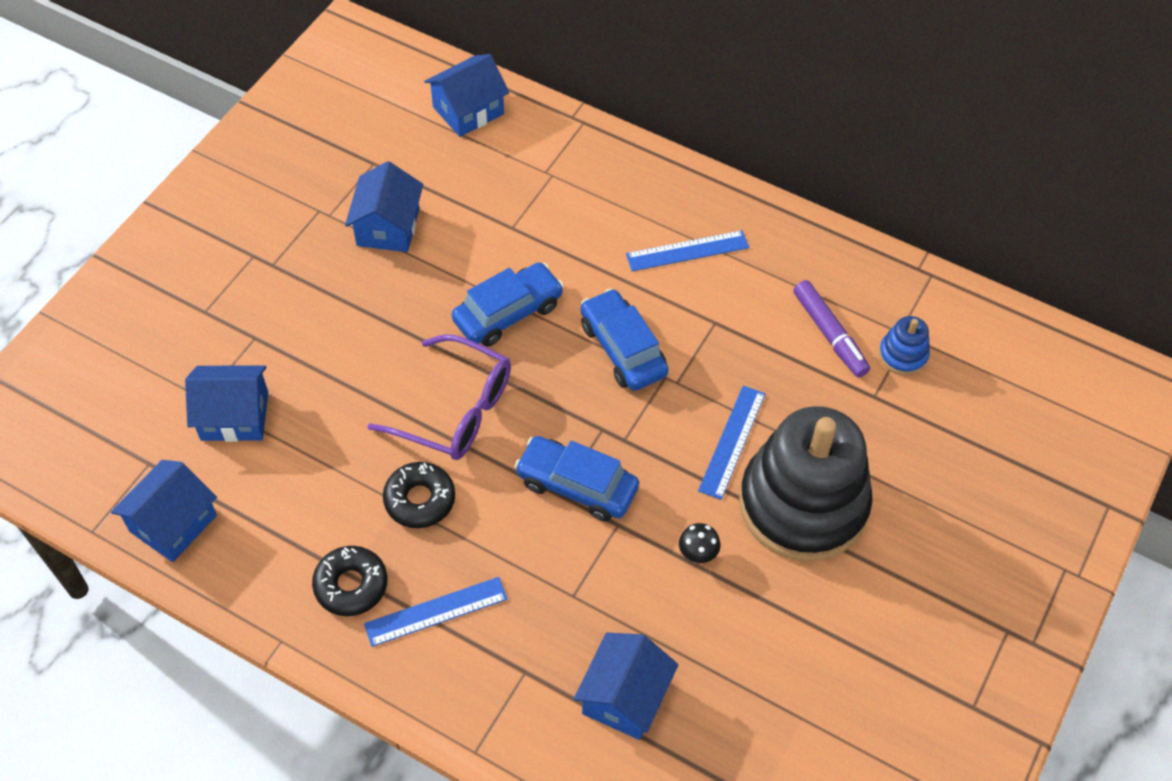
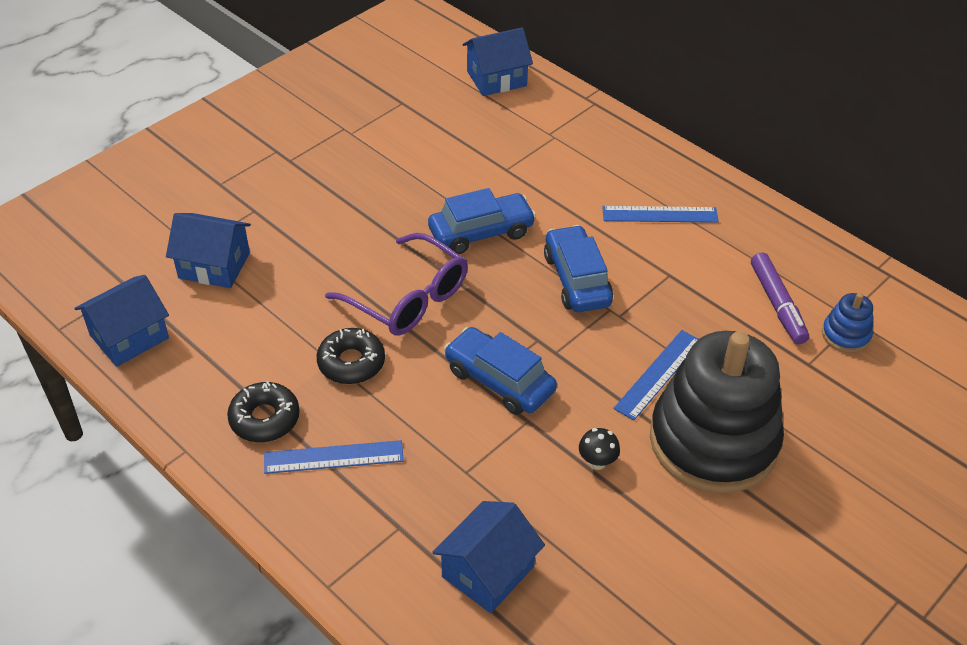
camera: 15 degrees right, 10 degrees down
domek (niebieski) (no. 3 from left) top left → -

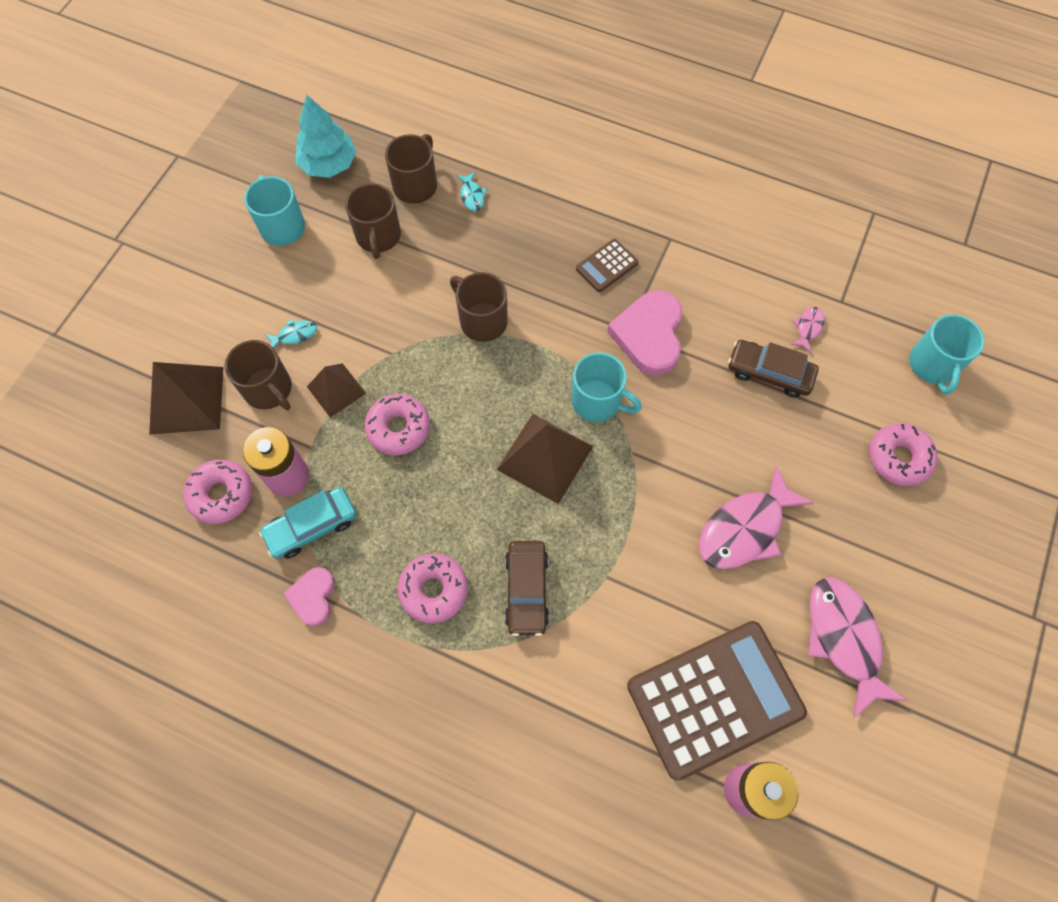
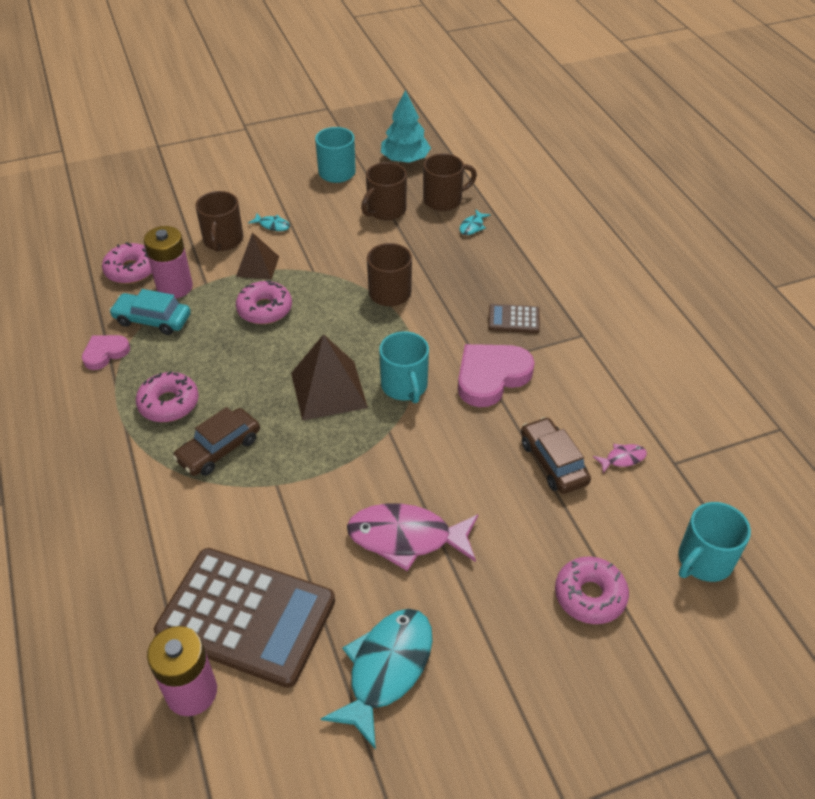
camera: 45 degrees right, 20 degrees down
piramida (brązowy) (no. 1 from left) middle left → -
ryba (różowy) (no. 3 from left) bottom right → ryba (turkusowy) (no. 2 from left) bottom centre

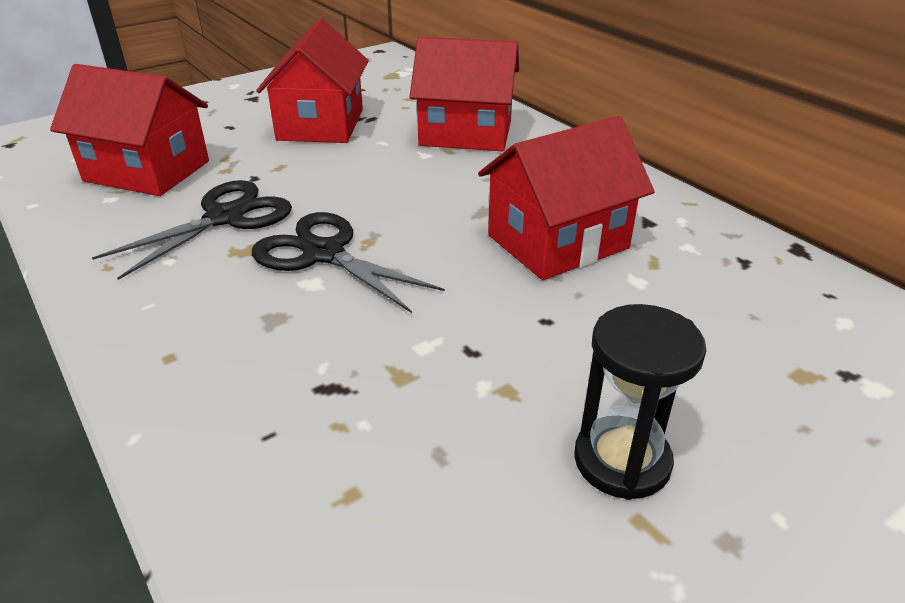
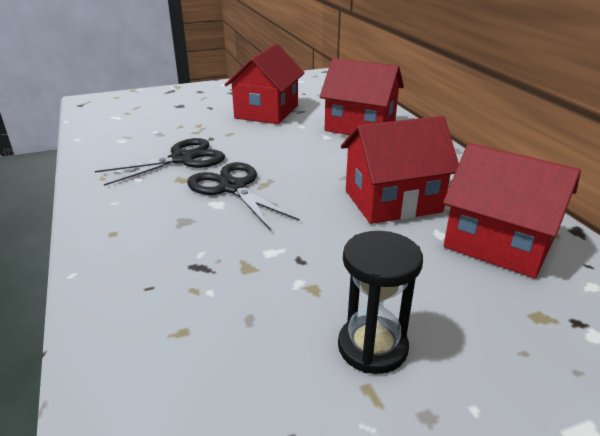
camera: 15 degrees right, 5 degrees down
domek (czerwony) (no. 1 from left in the first image) top left → domek (czerwony) (no. 4 from left) middle right, shifted

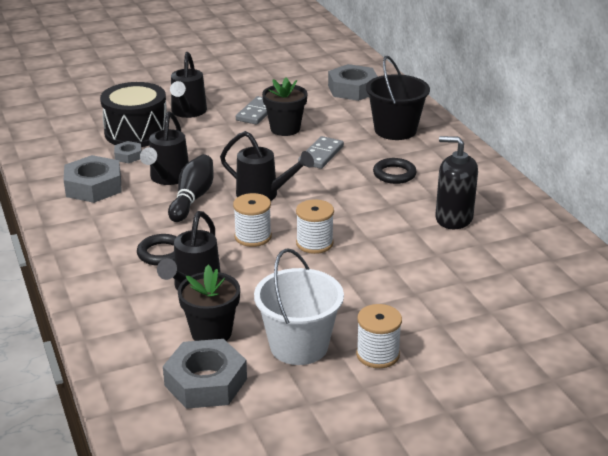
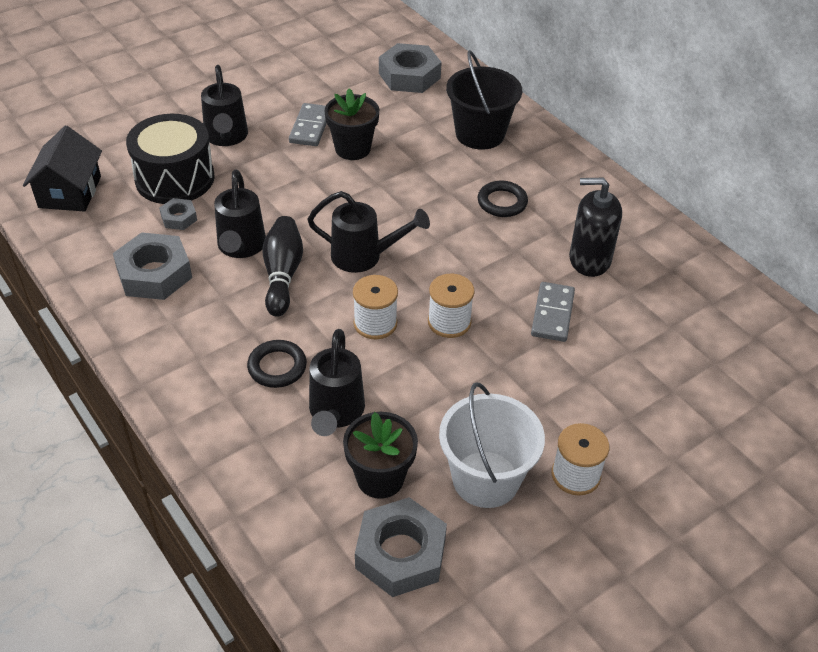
camera: 15 degrees left, 15 degrees up
- → domek (czarny) top left
kostka domina (szary) (no. 2 from left) centre → kostka domina (szary) (no. 2 from left) middle right, shifted

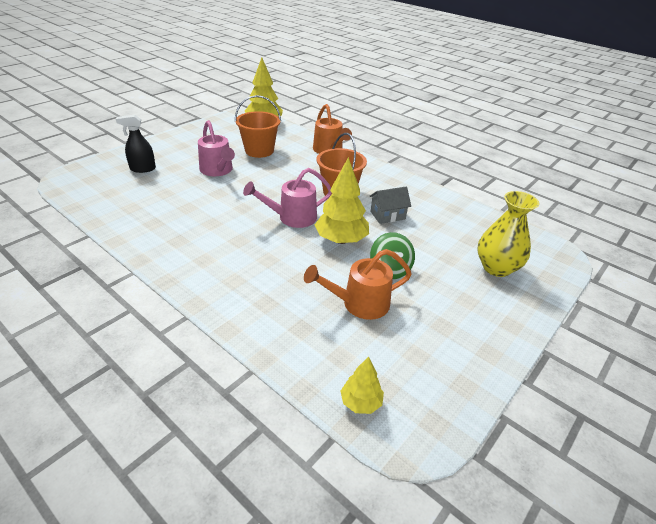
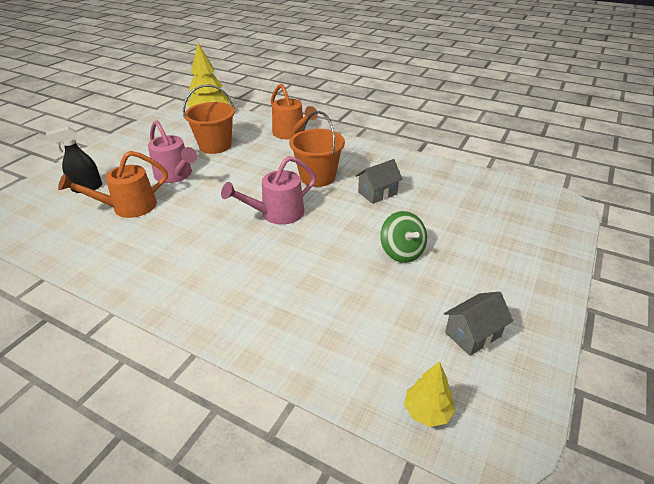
camera: 10 degrees left, 0 degrees up
drzewko (żółty) (no. 2 from left) centre → -
wazon (żółty) middle right → -
- → domek (szary) (no. 2 from left) bottom right
konewka (pomarańczowy) (no. 2 from left in the first image) centre → konewka (pomarańczowy) (no. 1 from left) middle left, shifted

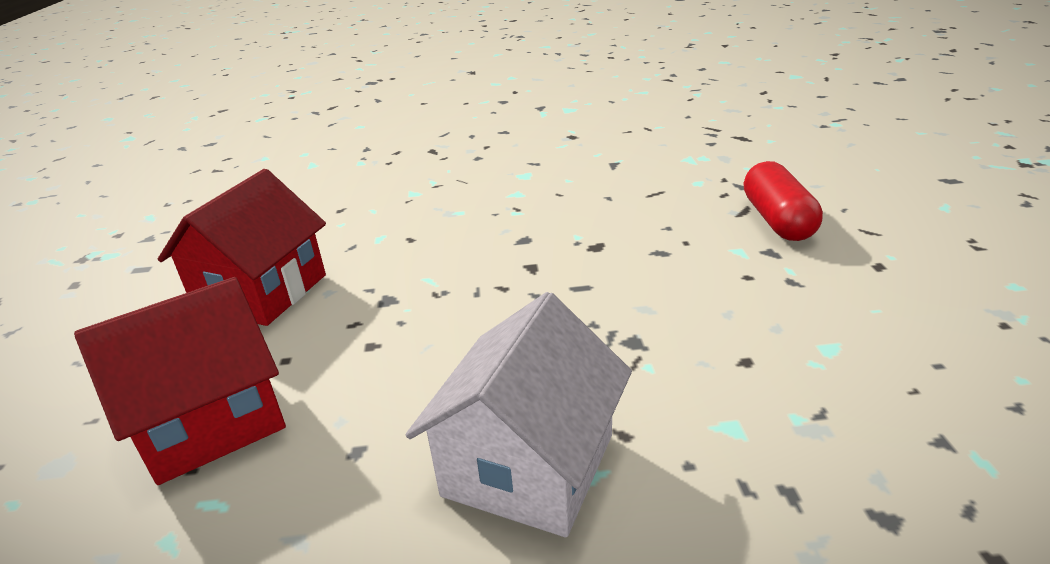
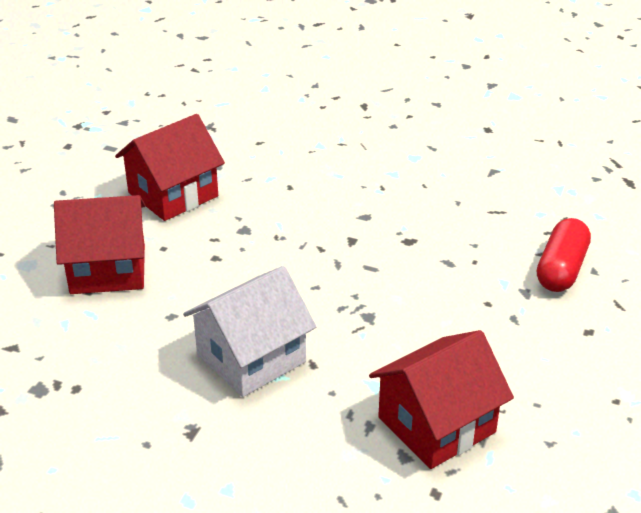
camera: 25 degrees right, 5 degrees up
- → domek (czerwony) (no. 3 from left) bottom right

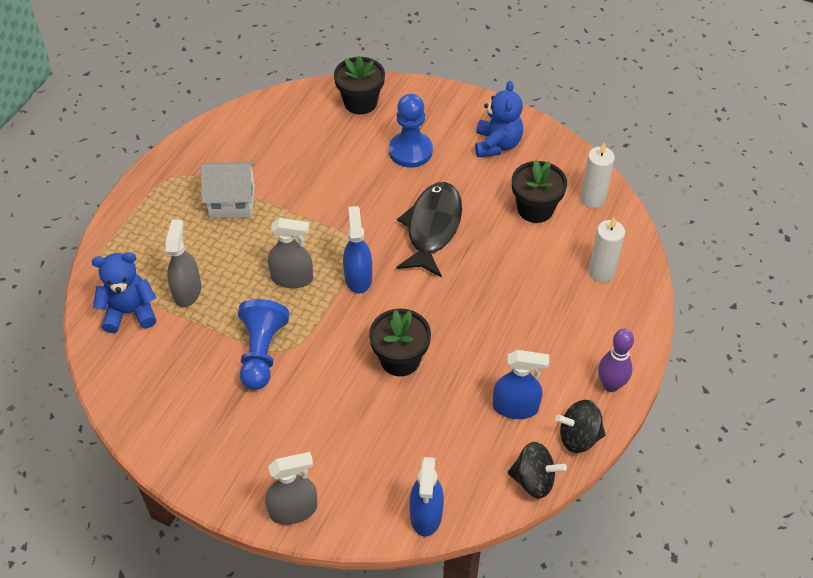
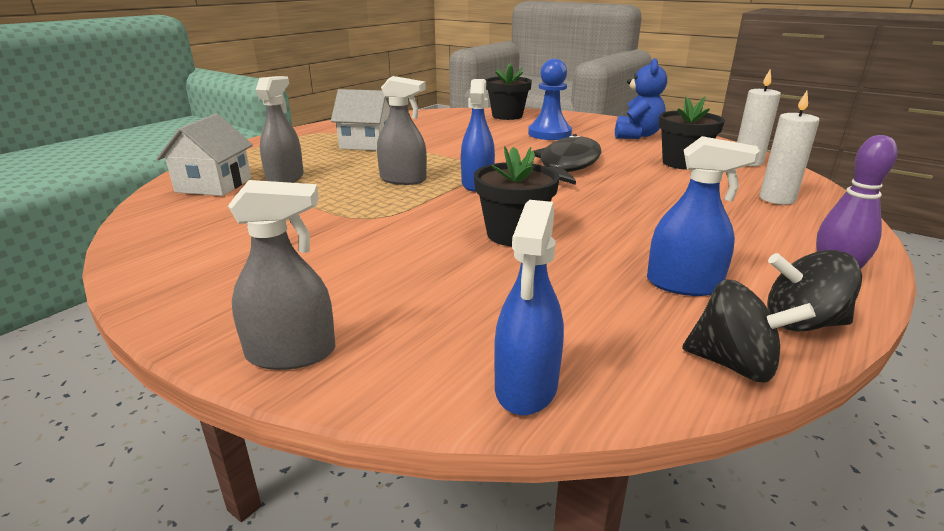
camera: 10 degrees right, 25 degrees down
pionek (niebieski) (no. 1 from left) middle left → -
miś (niebieski) (no. 1 from left) middle left → domek (biały) (no. 1 from left) top left

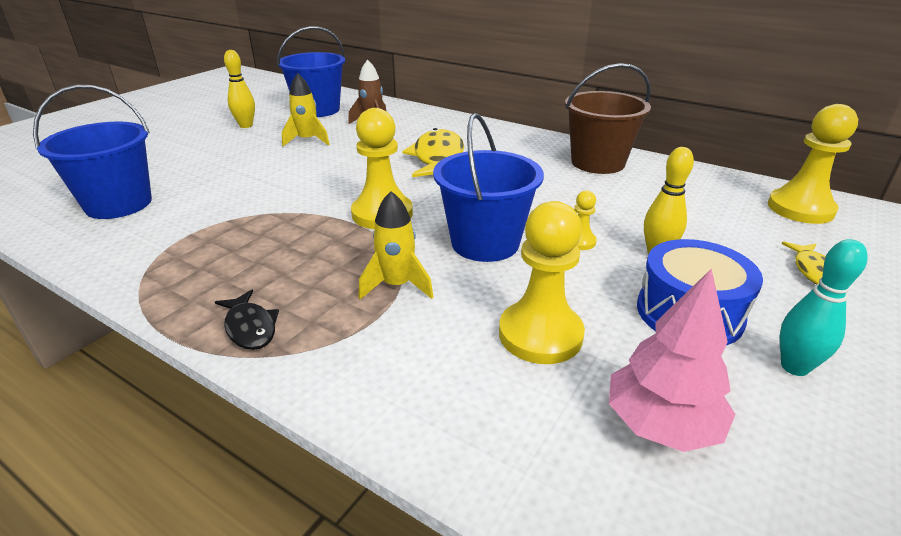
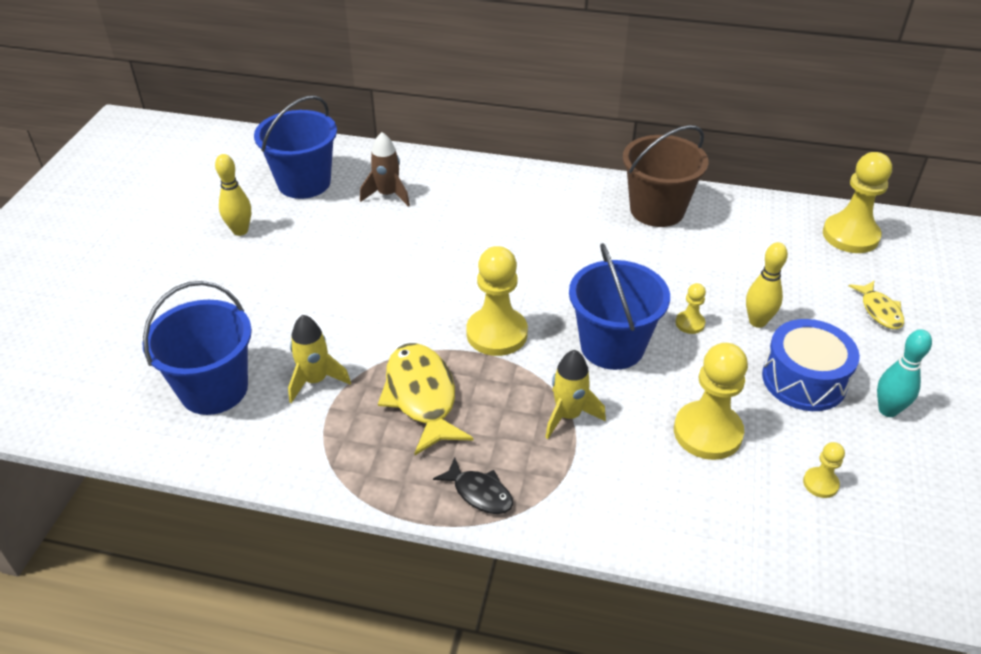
camera: 20 degrees left, 10 degrees up
rakieta (żółty) (no. 1 from left) top centre → rakieta (żółty) (no. 1 from left) middle left, shifted
ryba (żółty) (no. 1 from left) top centre → ryba (żółty) (no. 1 from left) centre, shifted
drzewko (różowy) bottom right → pionek (żółty) (no. 4 from left) bottom right

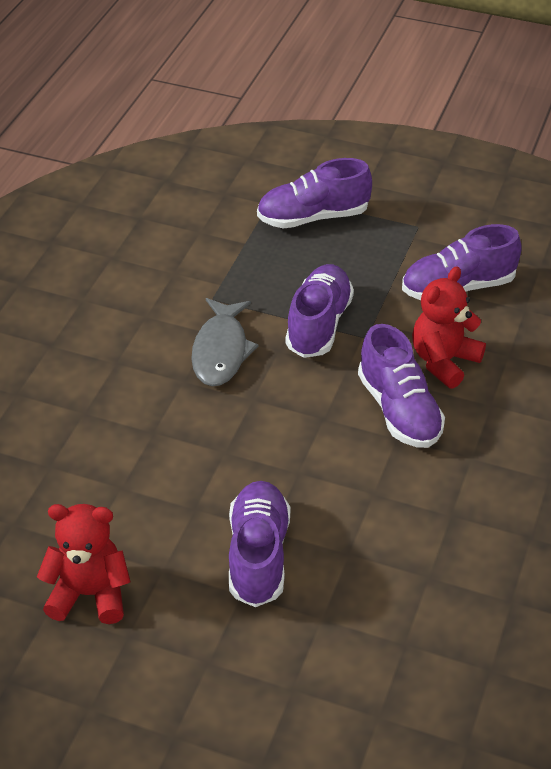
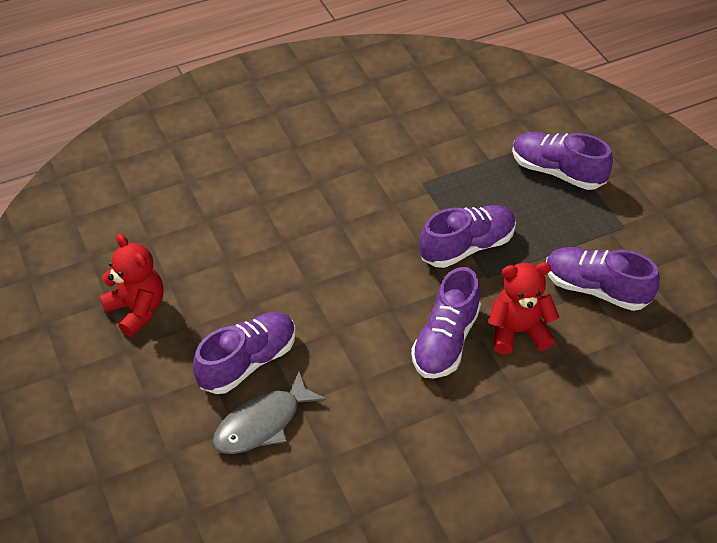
camera: 45 degrees right, 5 degrees up
ryba (szary) centre → ryba (szary) bottom centre, shifted

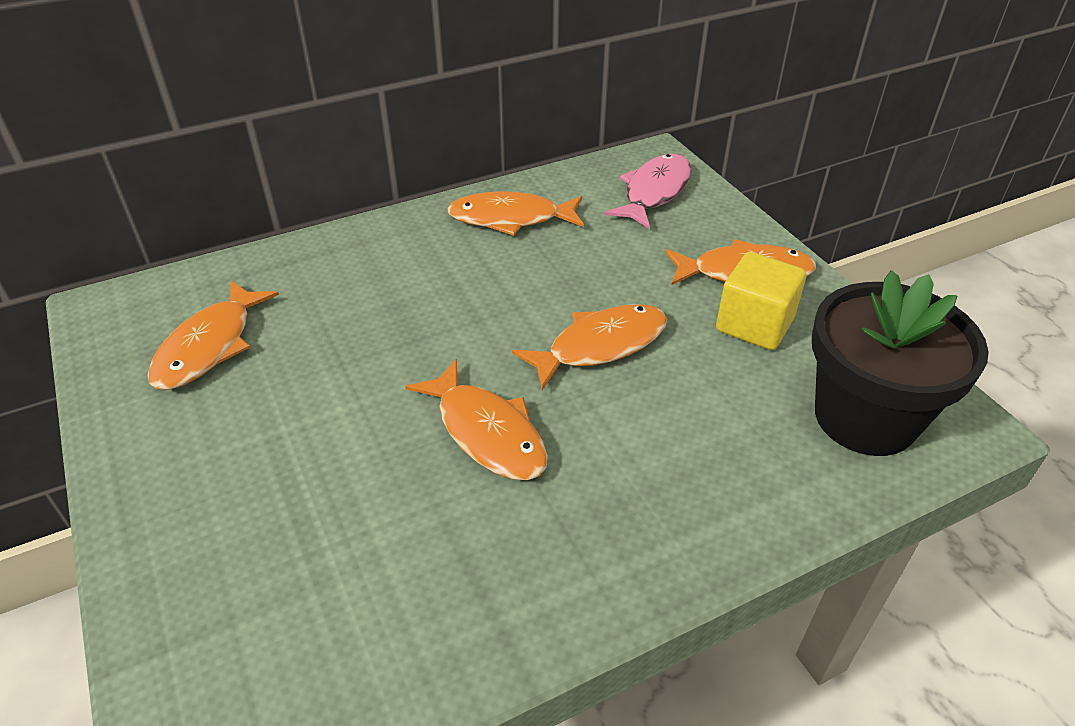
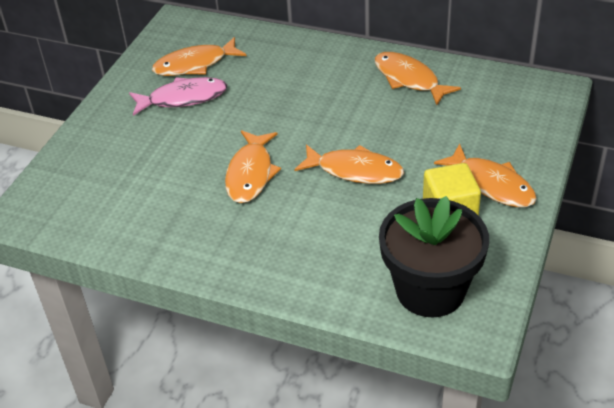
camera: 50 degrees right, 0 degrees up
ryba (różowy) top centre → ryba (różowy) top left, shifted

